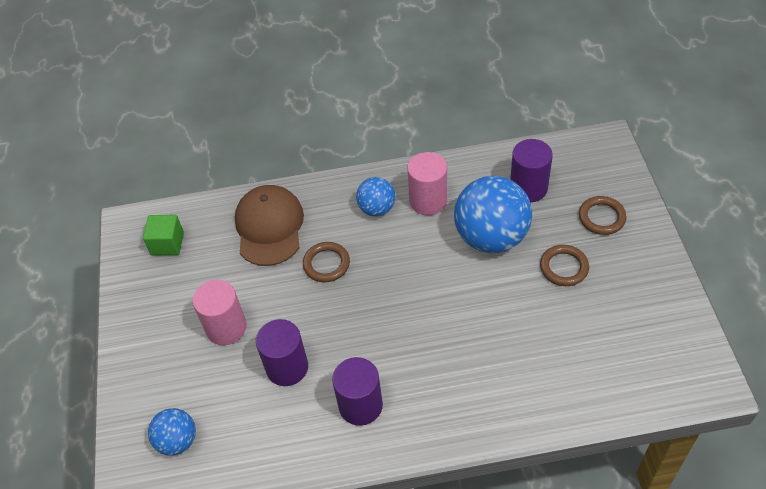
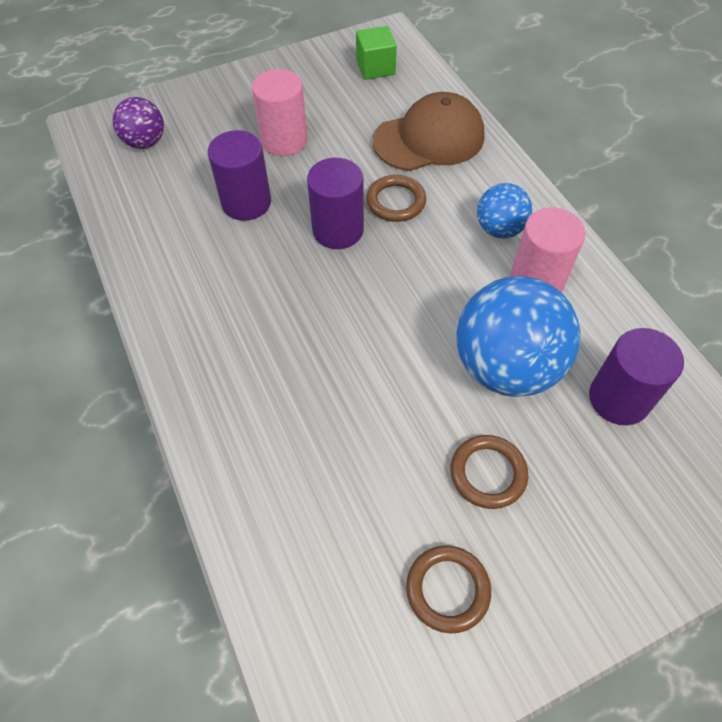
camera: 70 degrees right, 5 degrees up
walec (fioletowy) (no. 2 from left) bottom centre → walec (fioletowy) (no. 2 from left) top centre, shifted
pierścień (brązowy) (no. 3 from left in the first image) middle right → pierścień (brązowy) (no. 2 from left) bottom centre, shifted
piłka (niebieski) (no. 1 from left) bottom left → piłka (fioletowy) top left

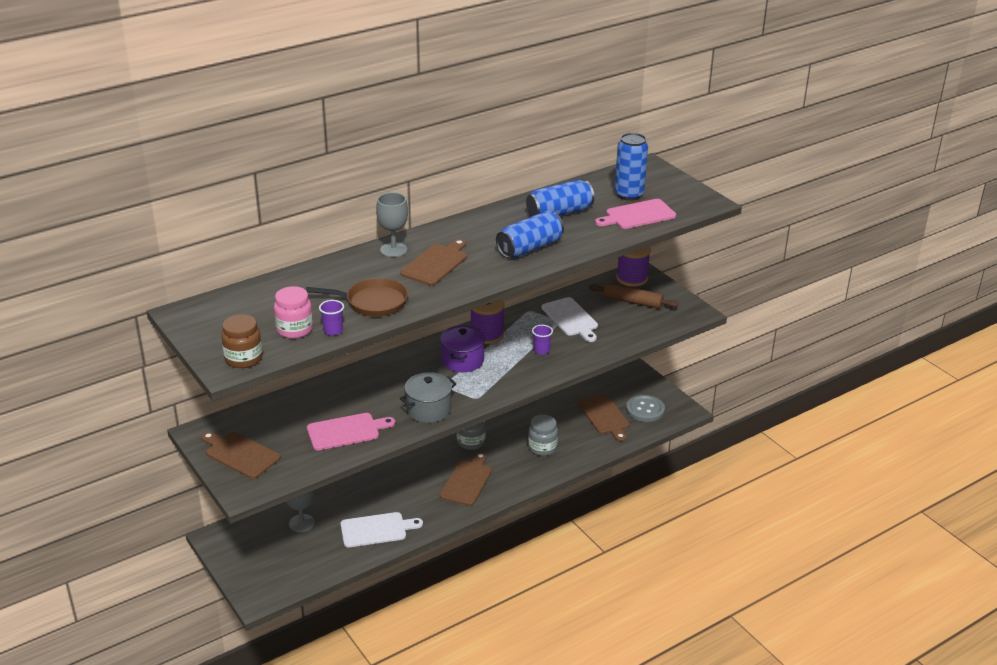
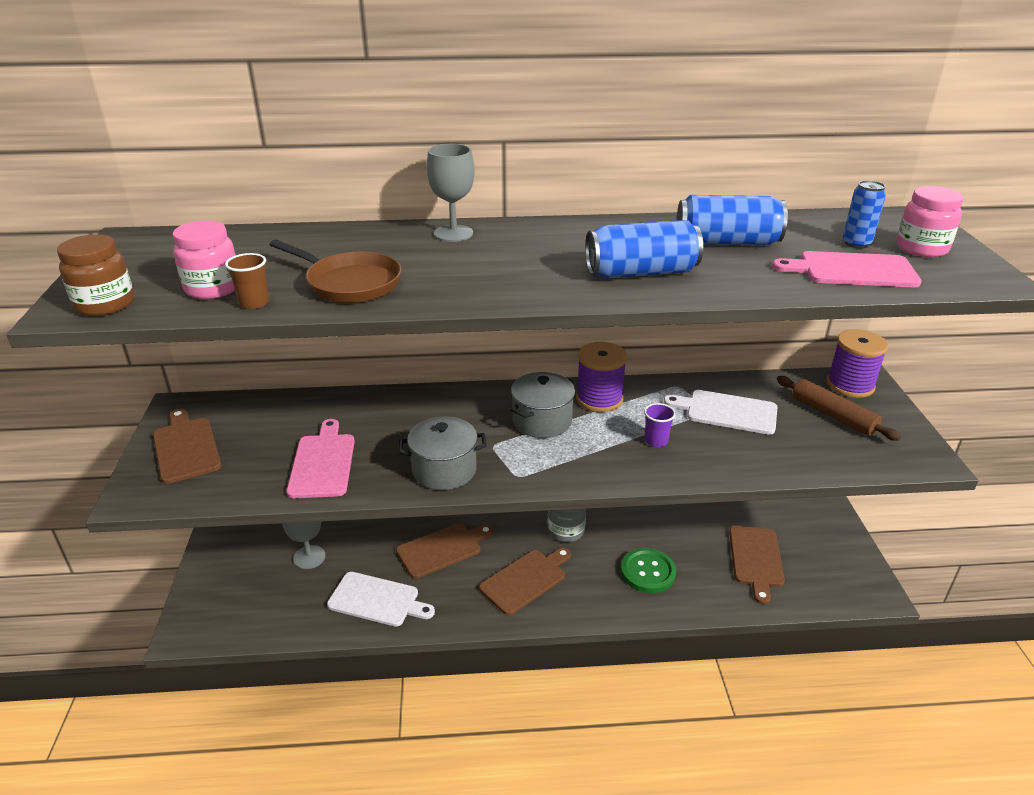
camera: 30 degrees right, 0 degrees up
guzik (szary) centre → -
- → słoik (różowy) (no. 2 from left) top right
deska do krojenia (brązowy) (no. 2 from left) centre → deska do krojenia (brązowy) (no. 2 from left) bottom centre, shifted
słoik (szary) (no. 2 from left) centre → guzik (zielony) bottom centre
szklanka (fioletowy) (no. 1 from left) middle left → szklanka (brązowy) middle left
garnek (fioletowy) centre → garnek (szary) (no. 2 from left) centre
deska do krojenia (różowy) (no. 1 from left) centre → deska do krojenia (różowy) (no. 1 from left) middle left, 105 degrees counterclockwise
deska do krojenia (biały) (no. 2 from left) centre → deska do krojenia (biały) (no. 2 from left) middle right, 105 degrees clockwise
puszka (niebieski) (no. 3 from left) top centre → puszka (niebieski) (no. 3 from left) top right, x0.61

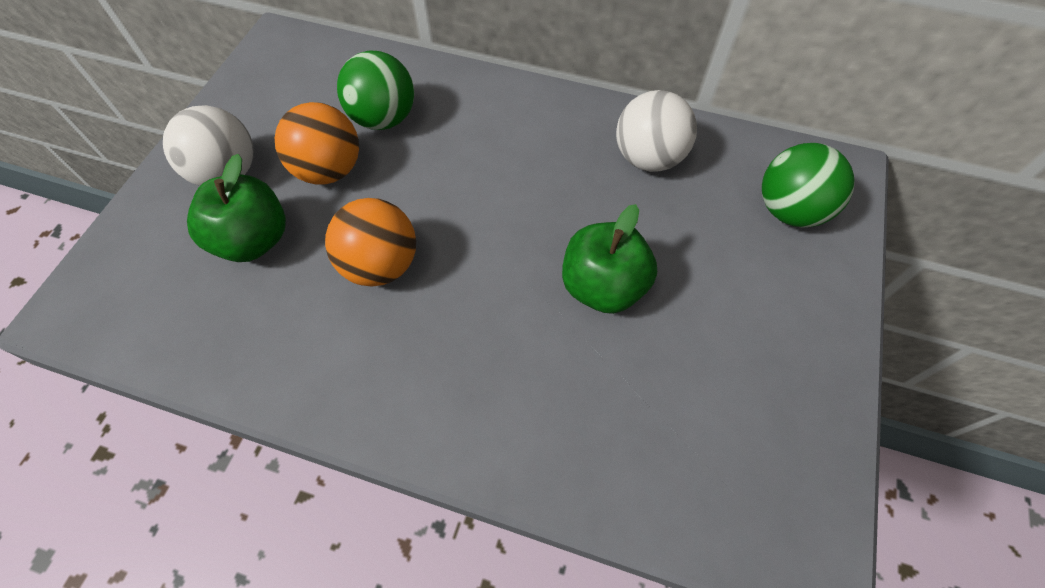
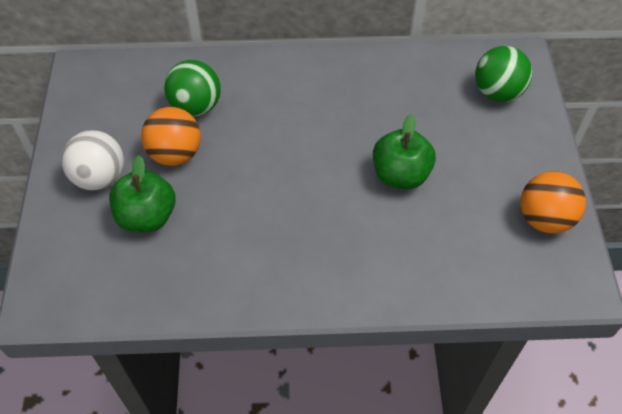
camera: 20 degrees left, 5 degrees down
piłka (biały) (no. 2 from left) top centre → -
piłka (pomarańczowy) (no. 2 from left) centre → piłka (pomarańczowy) (no. 2 from left) middle right, shifted

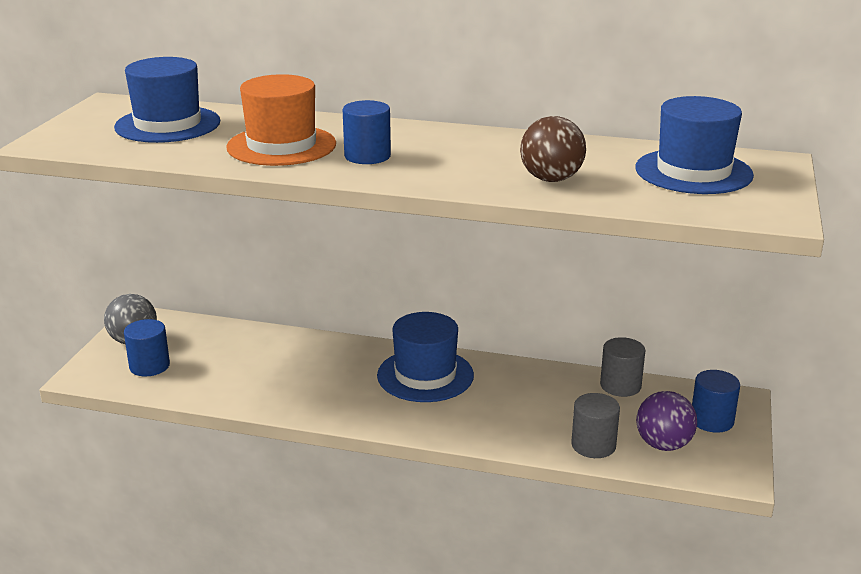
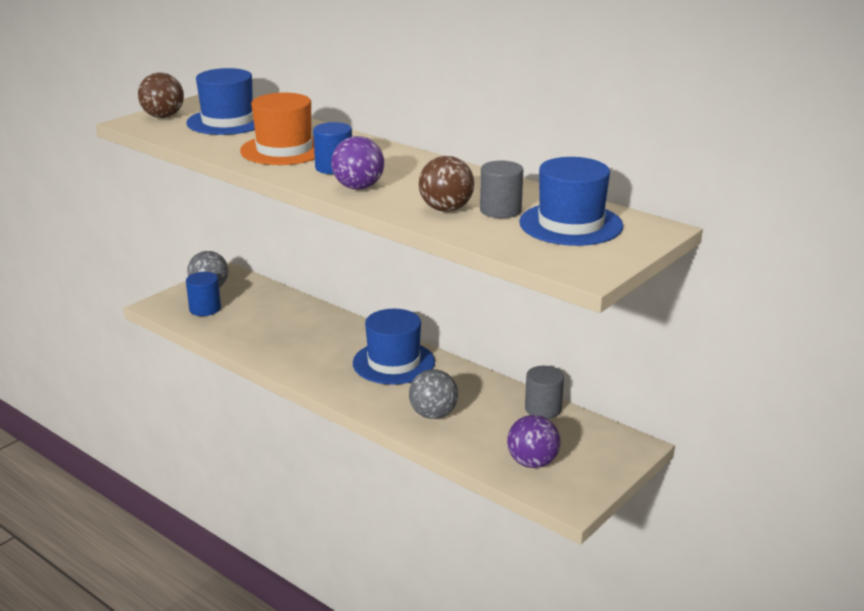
camera: 25 degrees right, 0 degrees up
walec (niebieski) (no. 3 from left) bottom right → -
- → piłka (brązowy) (no. 1 from left) top left
- → piłka (fioletowy) (no. 1 from left) top centre
- → piłka (szary) (no. 2 from left) centre
walec (szary) (no. 1 from left) bottom right → walec (szary) (no. 1 from left) top centre, shifted

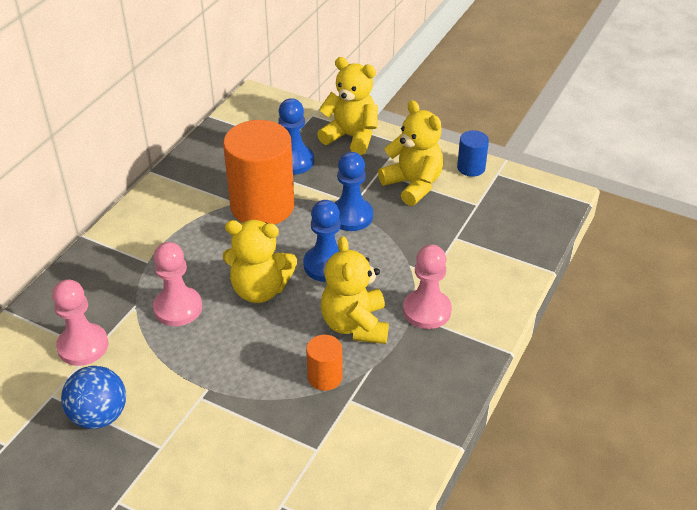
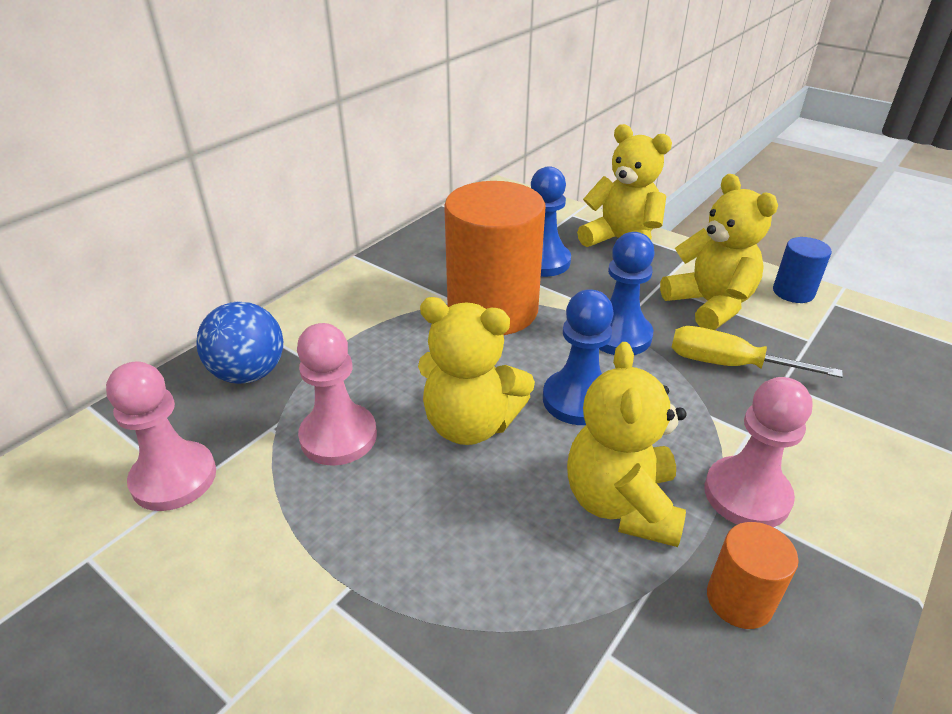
camera: 10 degrees right, 5 degrees down
- → śrubokręt (żółty) middle right
piłka (niebieski) bottom left → piłka (niebieski) middle left, shifted
walec (pomarańczowy) (no. 2 from left) bottom centre → walec (pomarańczowy) (no. 2 from left) bottom right, shifted

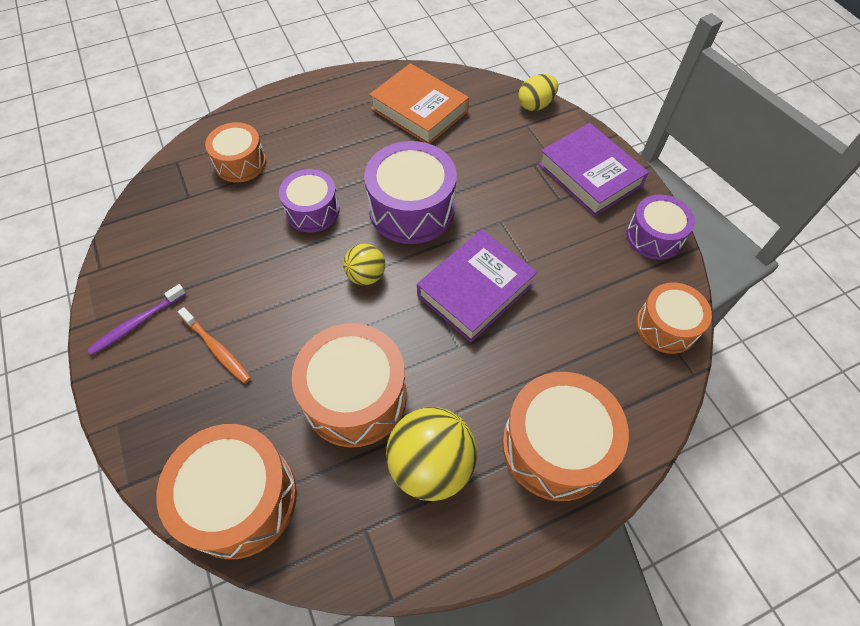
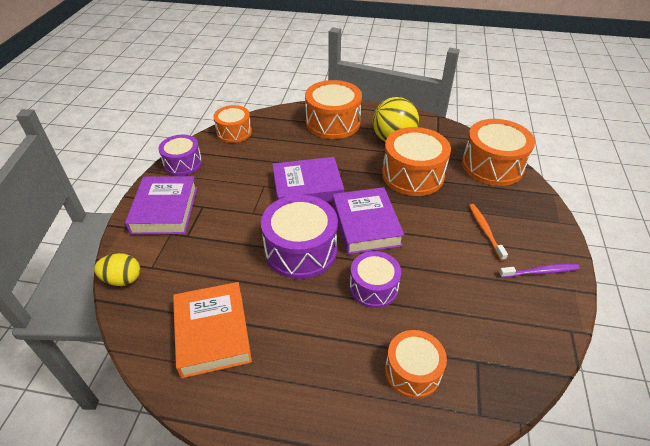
camera: 145 degrees left, 15 degrees down
piłka (żółty) (no. 1 from left) centre → książka (fioletowy) (no. 3 from left) centre

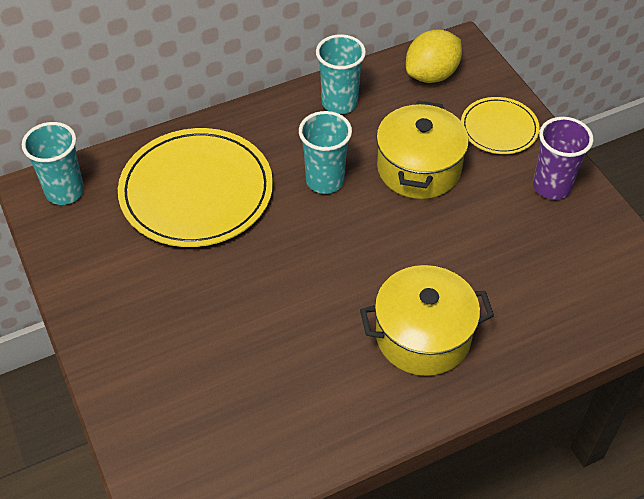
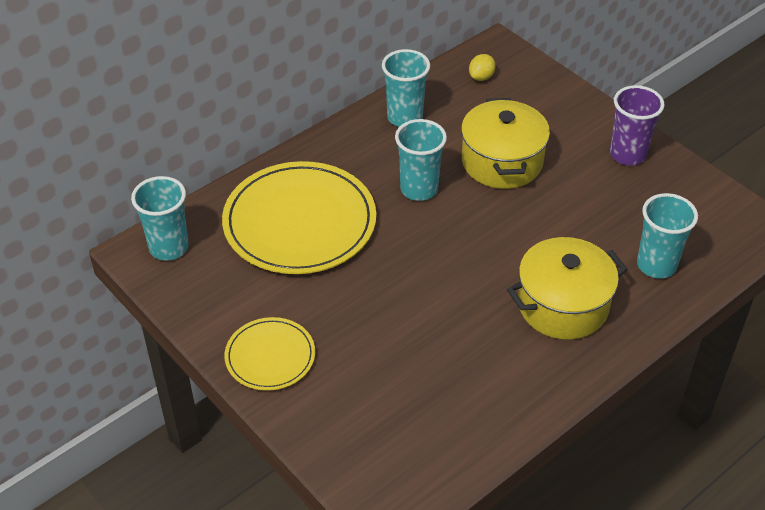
camera: 15 degrees left, 5 degrees down
- → szklanka (turkusowy) (no. 4 from left) middle right
talerz (żółty) (no. 2 from left in the first image) top right → talerz (żółty) (no. 1 from left) bottom centre, shifted
cytryna (żółty) top right → cytryna (żółty) top centre, x0.52

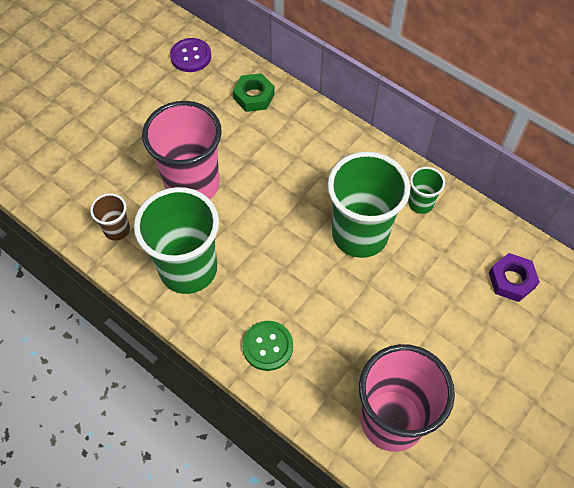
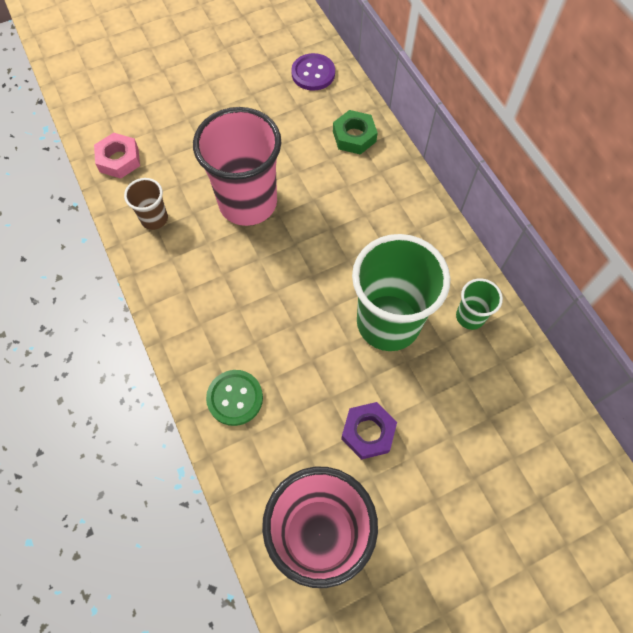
camera: 25 degrees right, 5 degrees up
szklanka (zielony) (no. 1 from left) middle left → -
- → nakrętka (różowy) top left
nakrętka (fioletowy) middle right → nakrętka (fioletowy) bottom centre, shifted

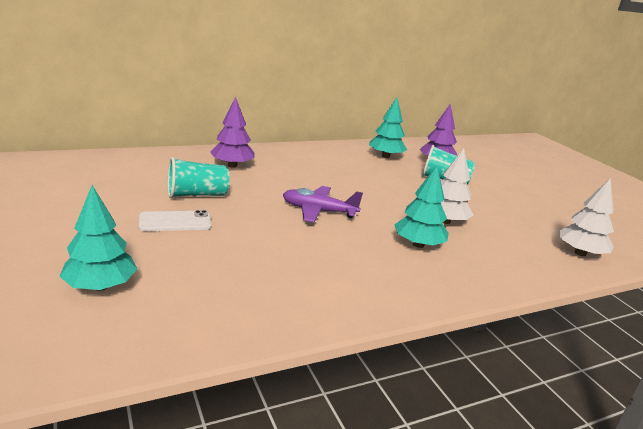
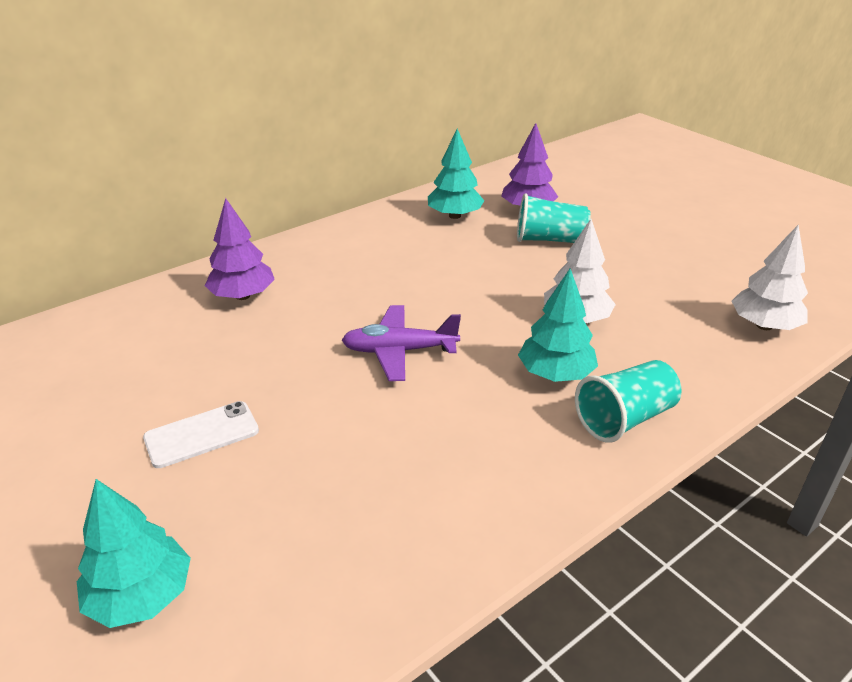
camera: 10 degrees left, 10 degrees up
szklanka (turkusowy) (no. 1 from left in the first image) middle left → szklanka (turkusowy) (no. 2 from left) middle right, shifted

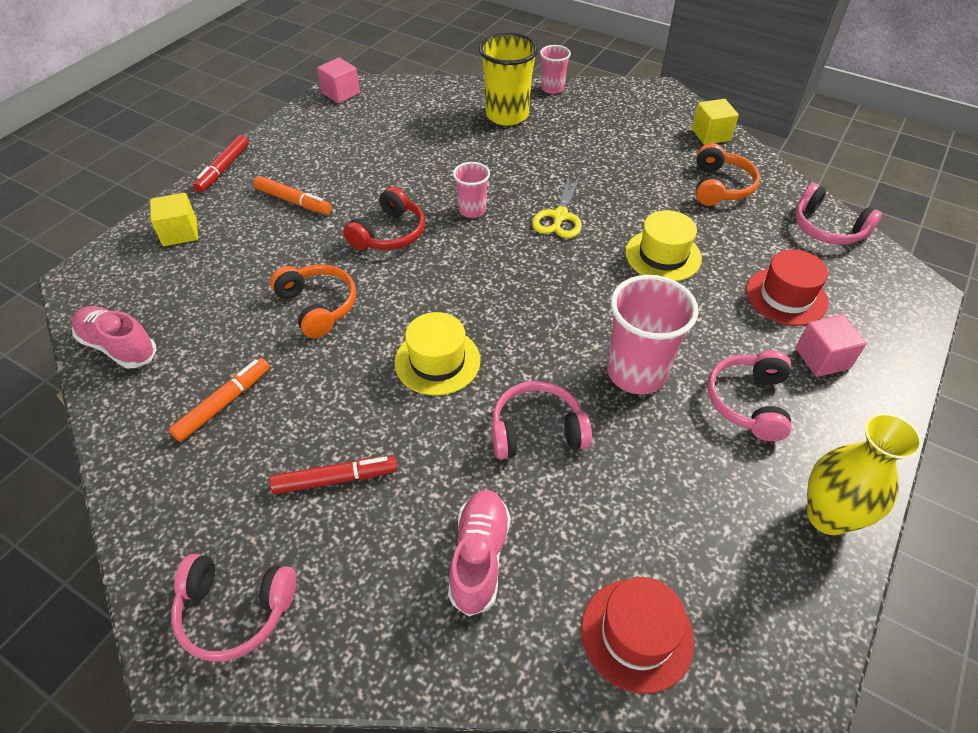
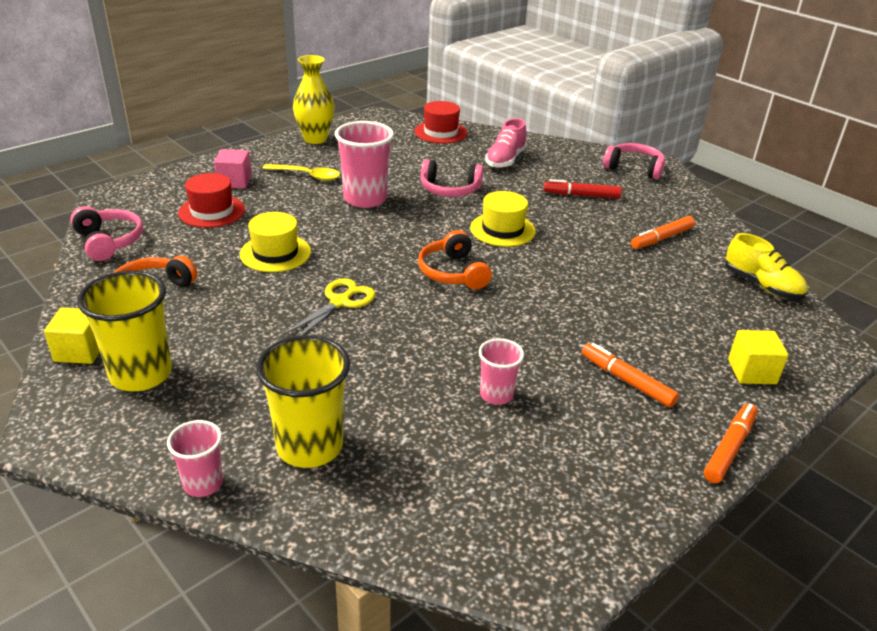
camera: 165 degrees left, 15 degrees down
sześcian (różowy) (no. 1 from left) top centre → -
słuchawki (czerwony) top centre → -
- → szklanka (żółty) (no. 1 from left) middle left
słuchawki (pomarańczowy) (no. 1 from left in the first image) middle left → słuchawki (pomarańczowy) (no. 2 from left) centre, shifted
szklanka (różowy) (no. 1 from left in the first image) top centre → szklanka (różowy) (no. 3 from left) centre, shifted
słuchawki (różowy) (no. 3 from left) middle right → łyżka (żółty) top centre
but (różowy) (no. 1 from left) middle left → but (żółty) middle right
flamaster (czerwony) (no. 1 from left) top left → flamaster (pomarańczowy) (no. 3 from left) bottom right

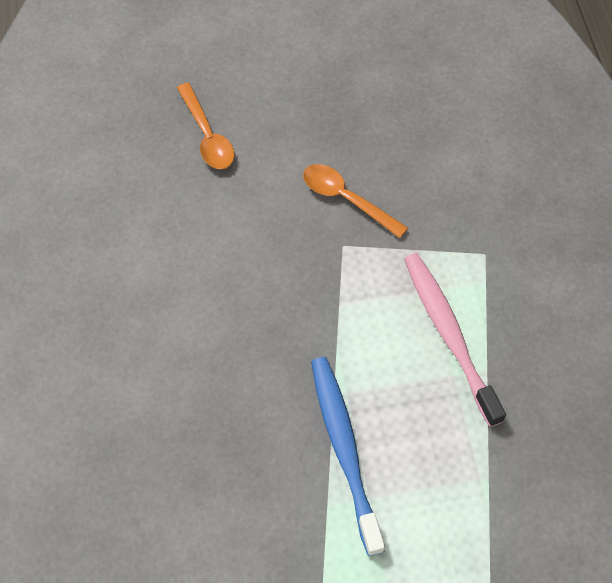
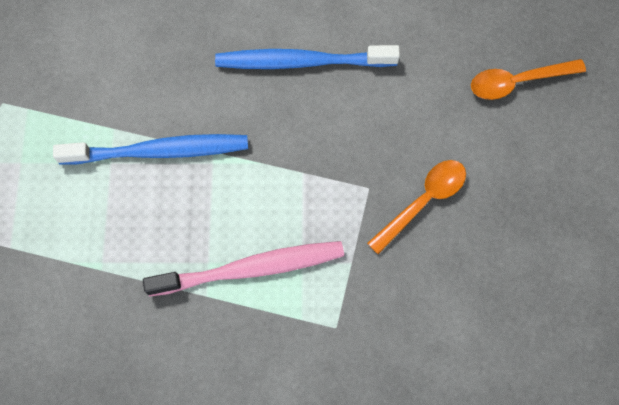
camera: 100 degrees right, 10 degrees up
- → szczoteczka do zębów (niebieski) (no. 2 from left) top centre

